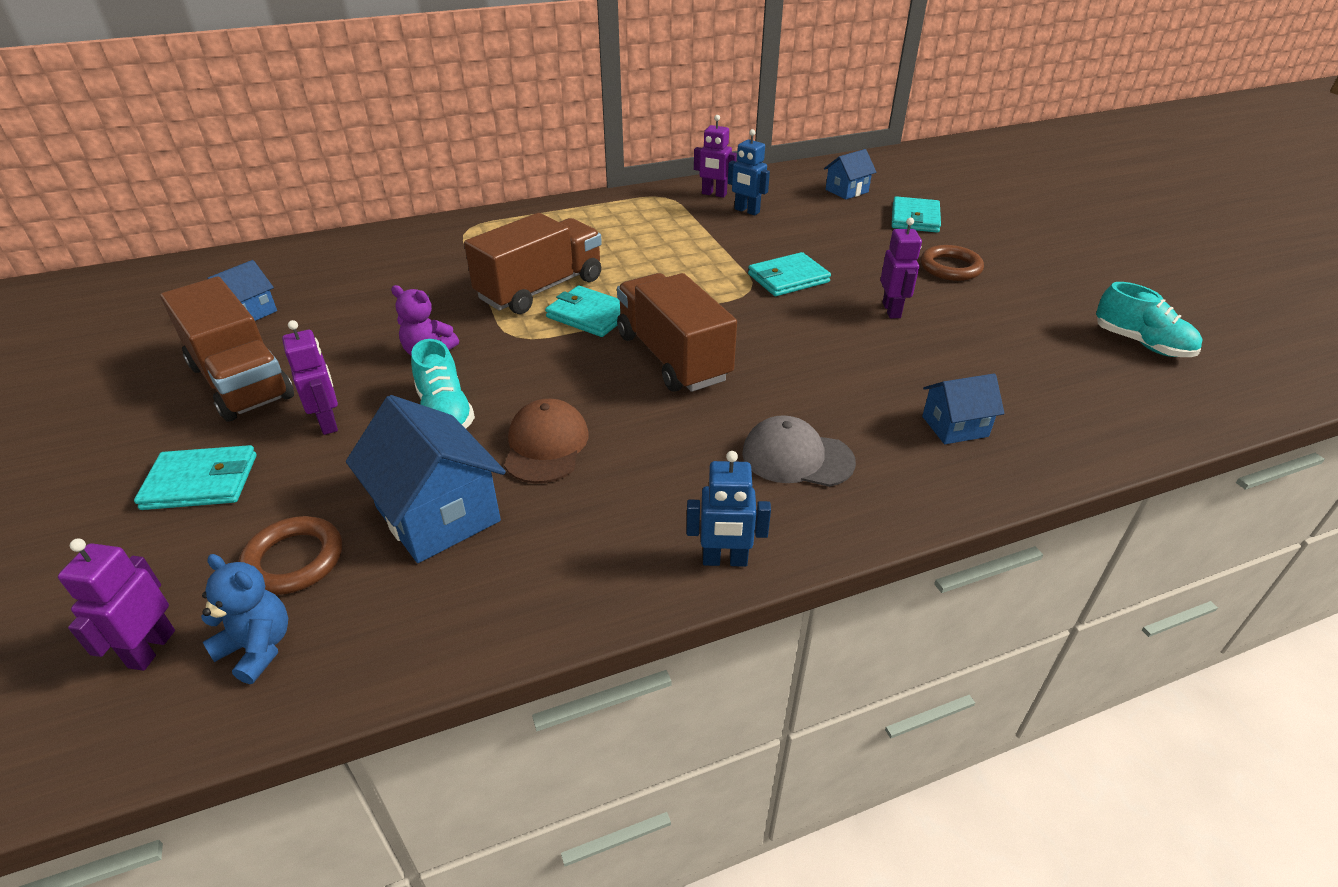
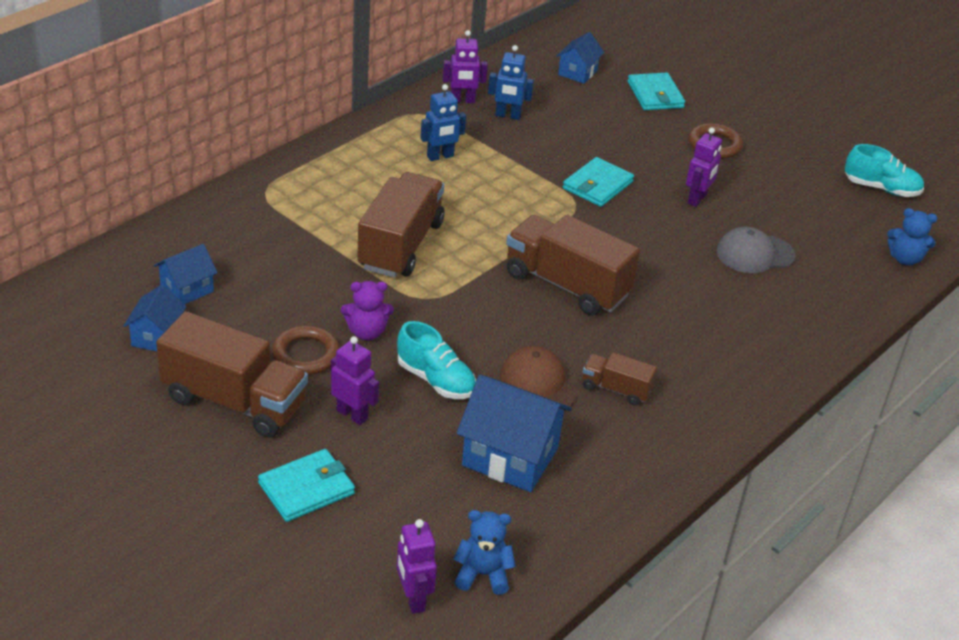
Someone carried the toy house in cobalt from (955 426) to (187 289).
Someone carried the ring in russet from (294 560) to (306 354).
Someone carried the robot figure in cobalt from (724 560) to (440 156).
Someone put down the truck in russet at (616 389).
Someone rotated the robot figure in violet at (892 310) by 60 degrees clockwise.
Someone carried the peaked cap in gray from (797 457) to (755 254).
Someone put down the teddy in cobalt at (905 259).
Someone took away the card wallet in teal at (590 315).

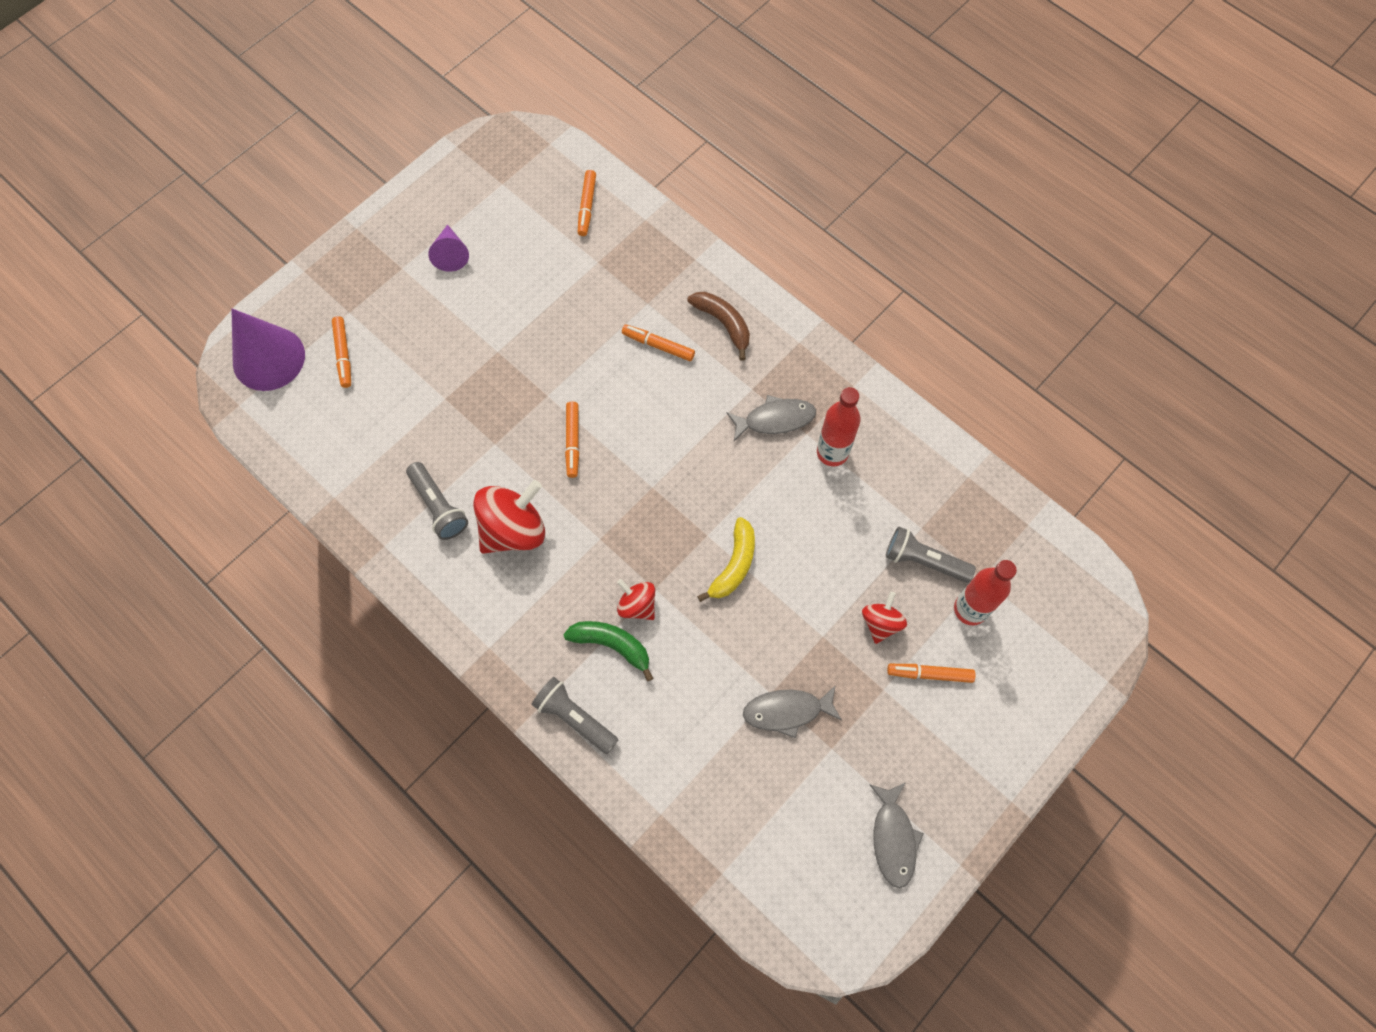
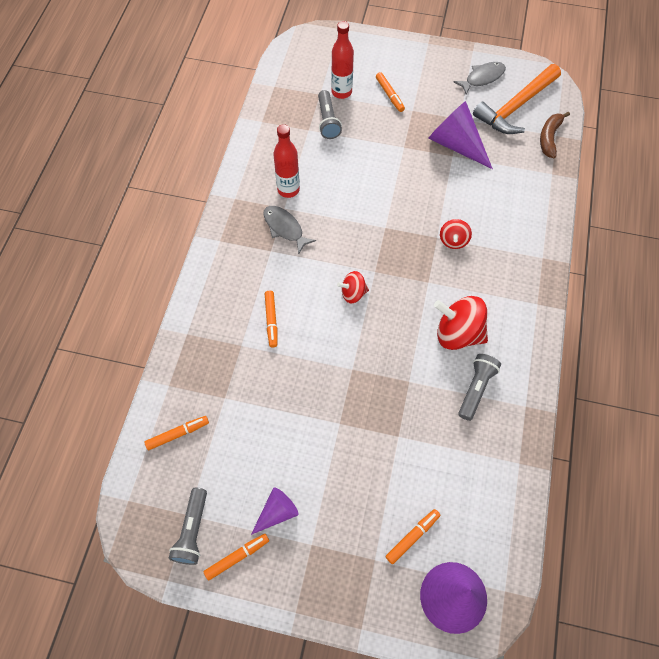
Someone carried the torch in gray from (575 718) to (192 530).
Someone carried the felt pen in orange from (572 442) to (237 557).
Someone carried the whirligig in scarlet from (881 623) to (353 293).
Someone swapped the fish in gray at (787 711) for the cone shape in violet at (456 144).
Someone put down the carpenter's hammer in orange at (515 107).
Someone carried the banana in russet from (723 324) to (549 138).
Someone took away the banana in green at (612 645).
Someone took away the banana in bright yellow at (734 565).

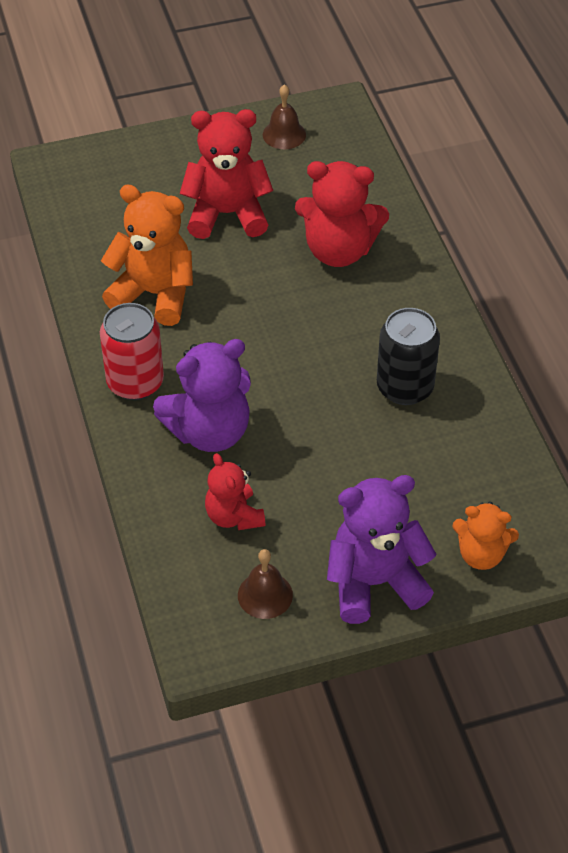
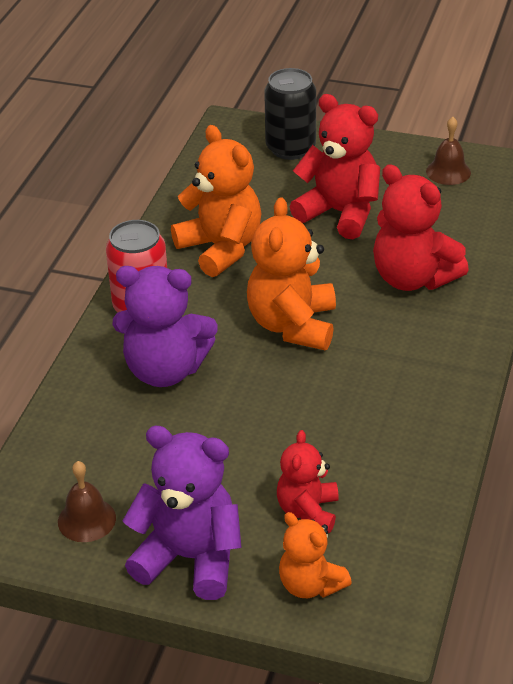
Someone put down the teddy in orange at (293 325).
Someone carried the soda can in jet-black from (405 387) to (290 148).
Someone carried the teddy in scarlet from (234 516) to (308 511).

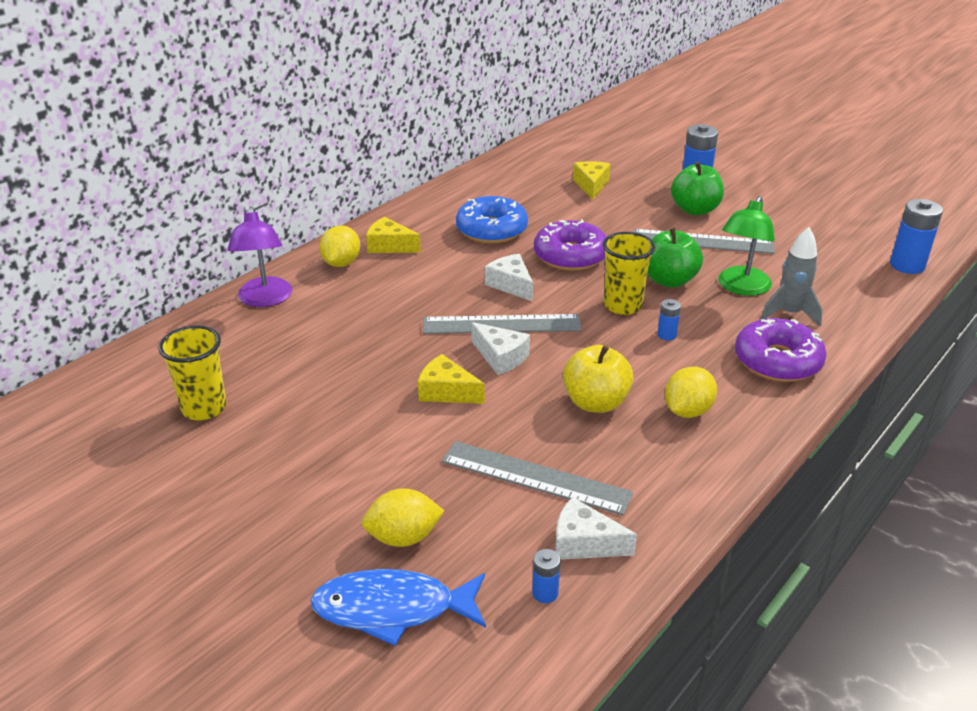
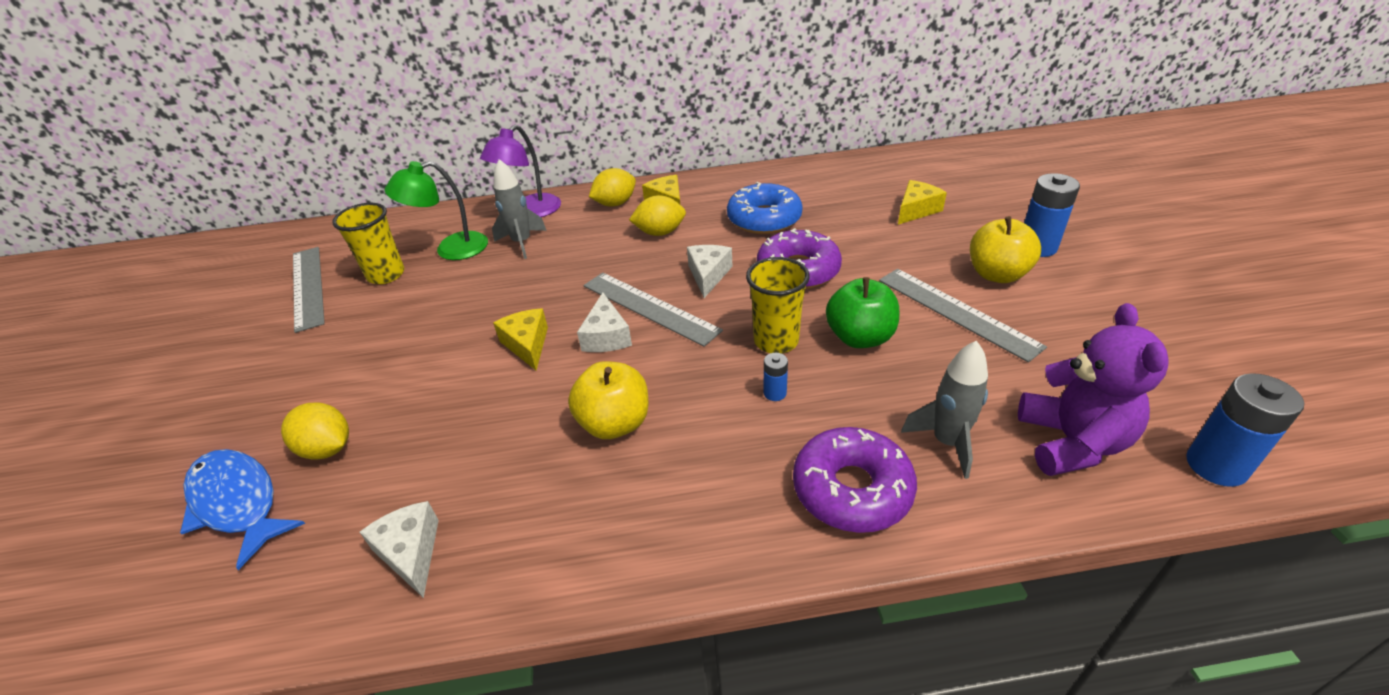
Someone carried the measuring stick in gray from (535 477) to (307 287).
Someone carried the reading lamp in green from (741 288) to (451 249).
Someone put down the toy rocket in gray at (522 243).
Someone carried the citrus fruit in bright yellow from (687 411) to (660 232).
Someone repainted the toy apple in green at (695 210), which became the toy apple in bright yellow at (997 274).
Someone put down the teddy in violet at (1071 442).
Someone took away the AA battery in cobalt at (545 593).

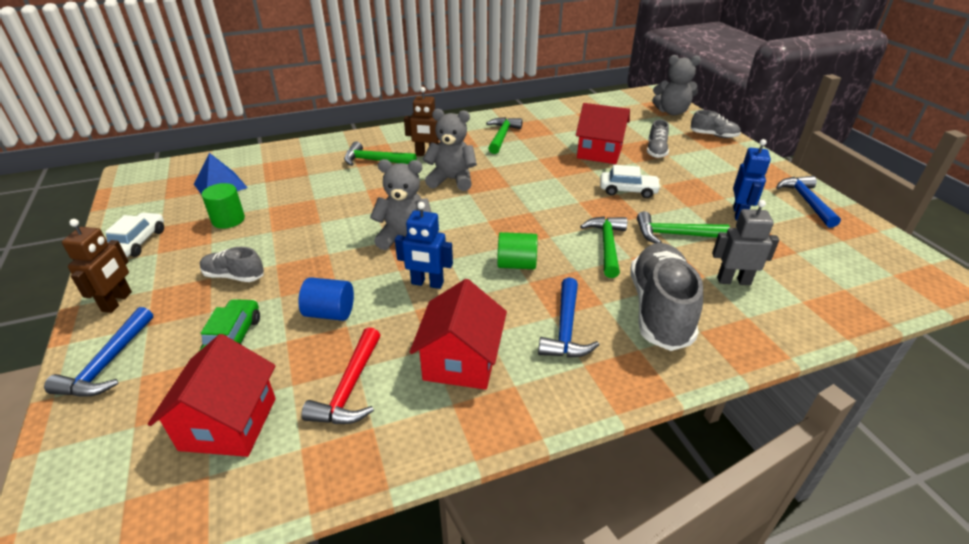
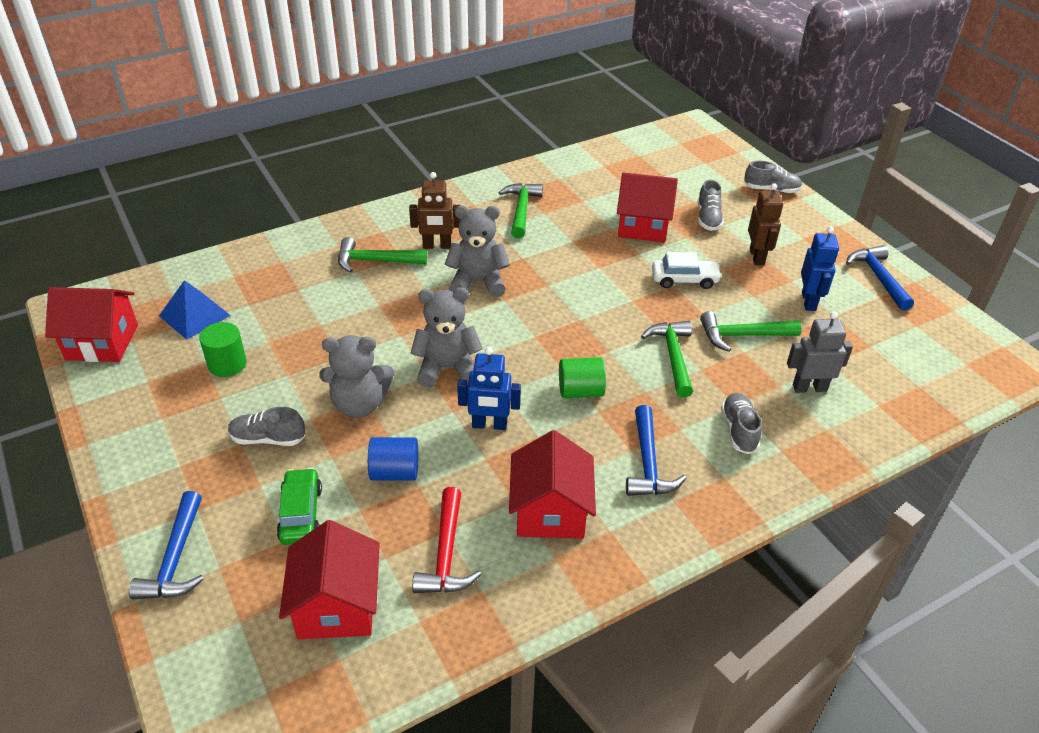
Someone put down the toy house in scarlet at (102 342).
Someone carried the teddy in gray from (672 112) to (359 404).
Someone scaled the lace-up shoe in gray at (659 310) by 0.52.
Someone carried the robot figure in russet from (117 301) to (757 257).
Someone took away the toy car in white at (138 242).

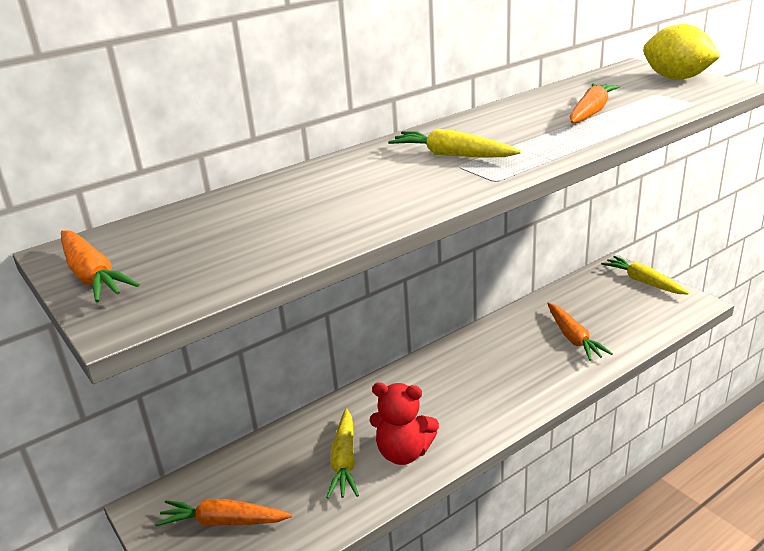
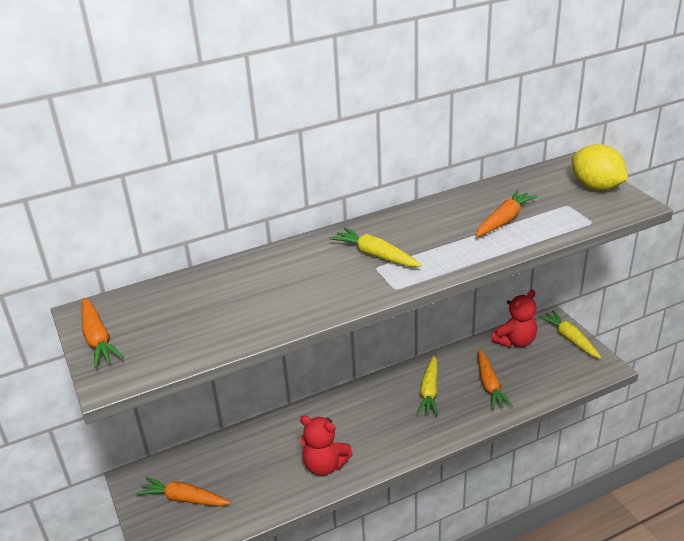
Someone carried the toy carrot in bright yellow from (344 461) to (429 391).
Someone put down the teddy in scarlet at (515 341).

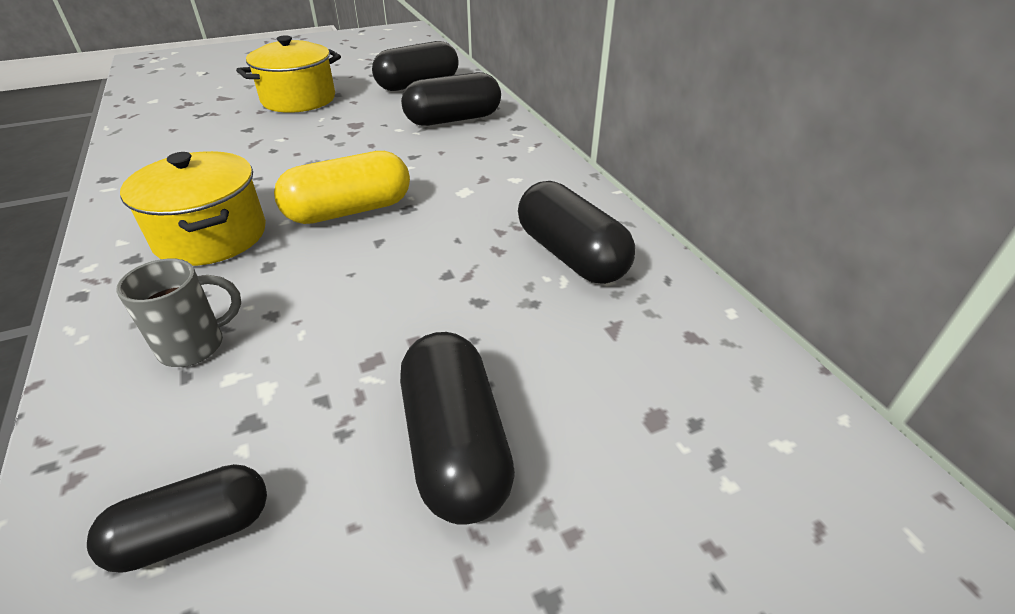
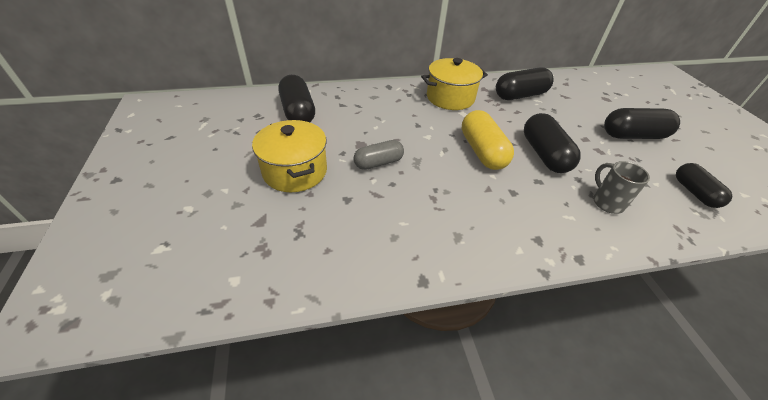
Someone put down the pill shape in gray at (378 163).
Someone carried the pot in bright yellow from (211 236) to (450 98).
Someone carried the pill shape in jet-black from (453 119) to (544 154).

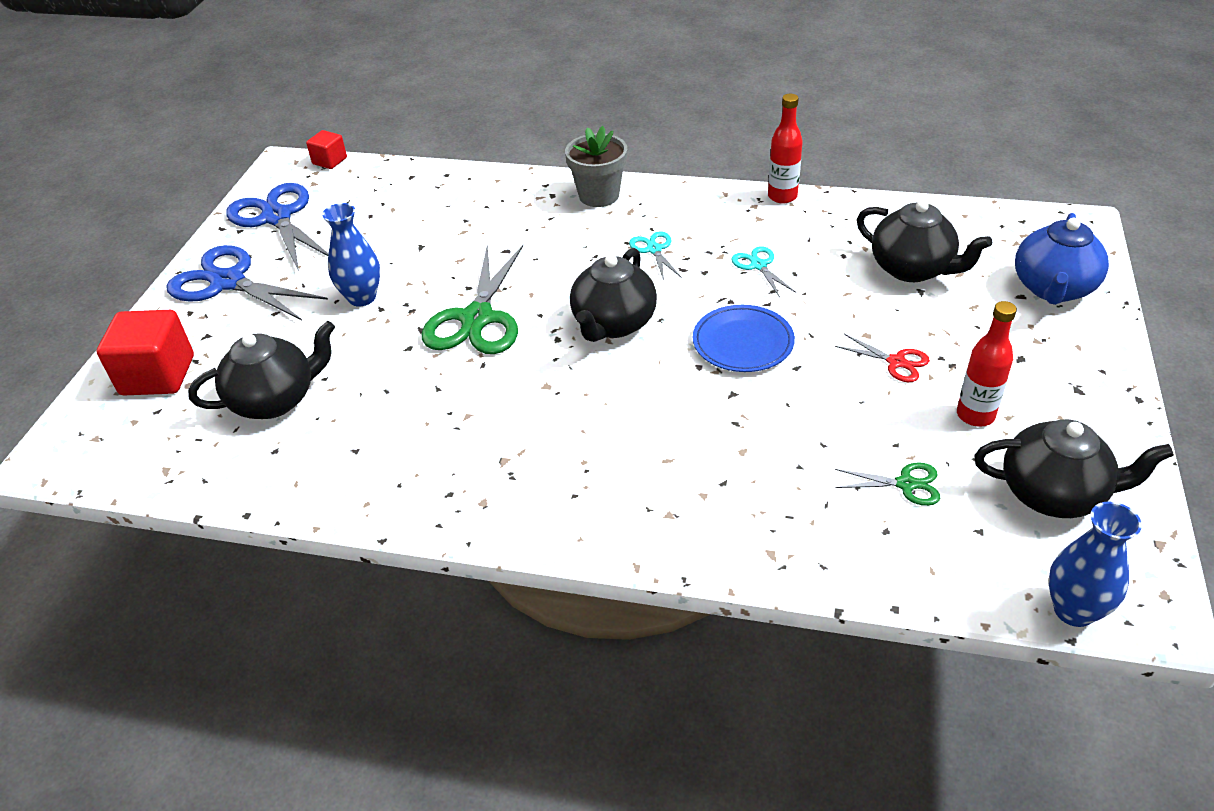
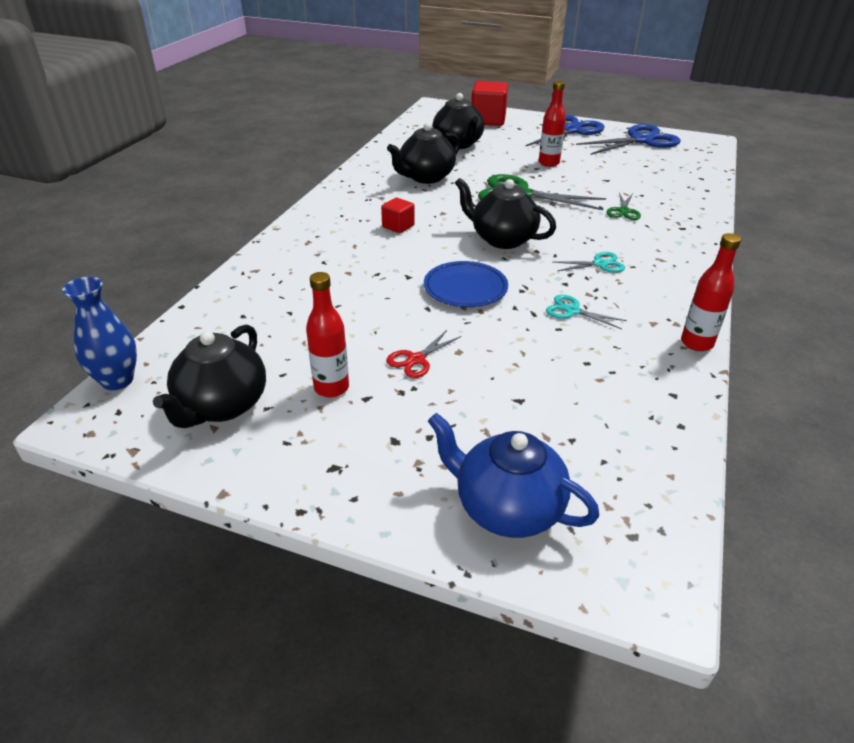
Someone carried the block in scarlet from (330 161) to (398 226).
Someone carried the tea pot in jet-black from (912 269) to (425 177).
Someone swapped the flower vase in cobalt at (362 297) for the drink bottle in scarlet at (548 163).
Someone rotated the pair of scissors in teal at (758 265) by 135 degrees counterclockwise.
Someone carried the pair of scissors in green from (905 484) to (623 211).
Someone took away the flower pot in gray at (599 195).

